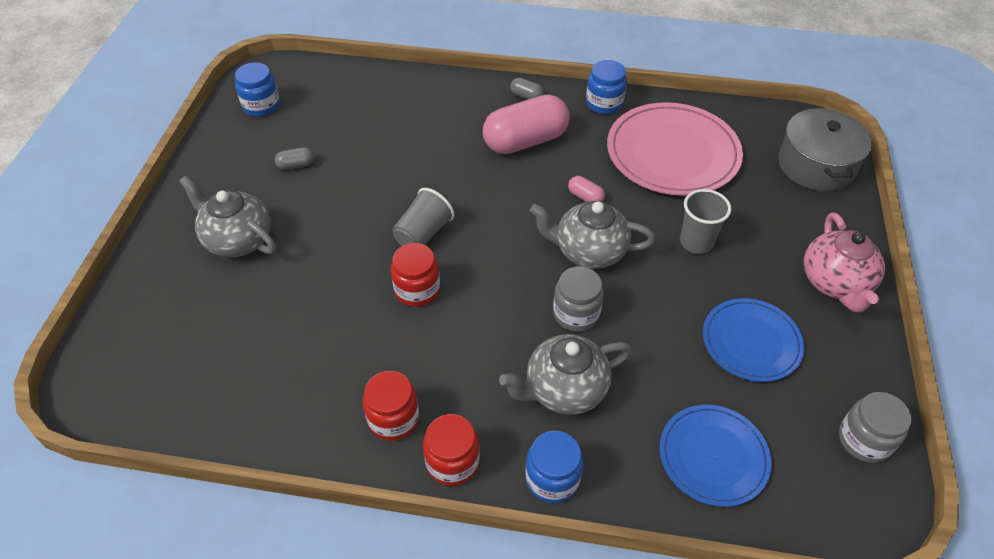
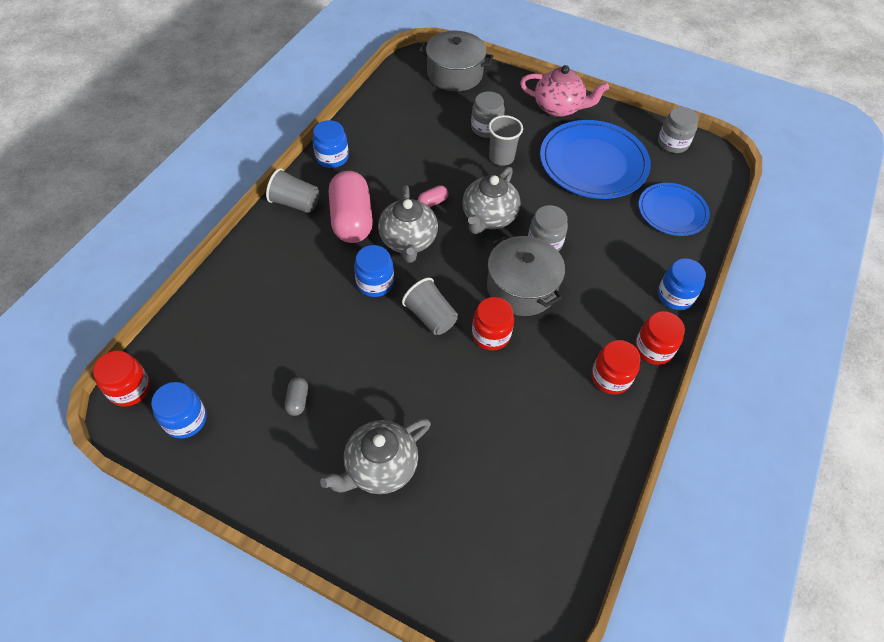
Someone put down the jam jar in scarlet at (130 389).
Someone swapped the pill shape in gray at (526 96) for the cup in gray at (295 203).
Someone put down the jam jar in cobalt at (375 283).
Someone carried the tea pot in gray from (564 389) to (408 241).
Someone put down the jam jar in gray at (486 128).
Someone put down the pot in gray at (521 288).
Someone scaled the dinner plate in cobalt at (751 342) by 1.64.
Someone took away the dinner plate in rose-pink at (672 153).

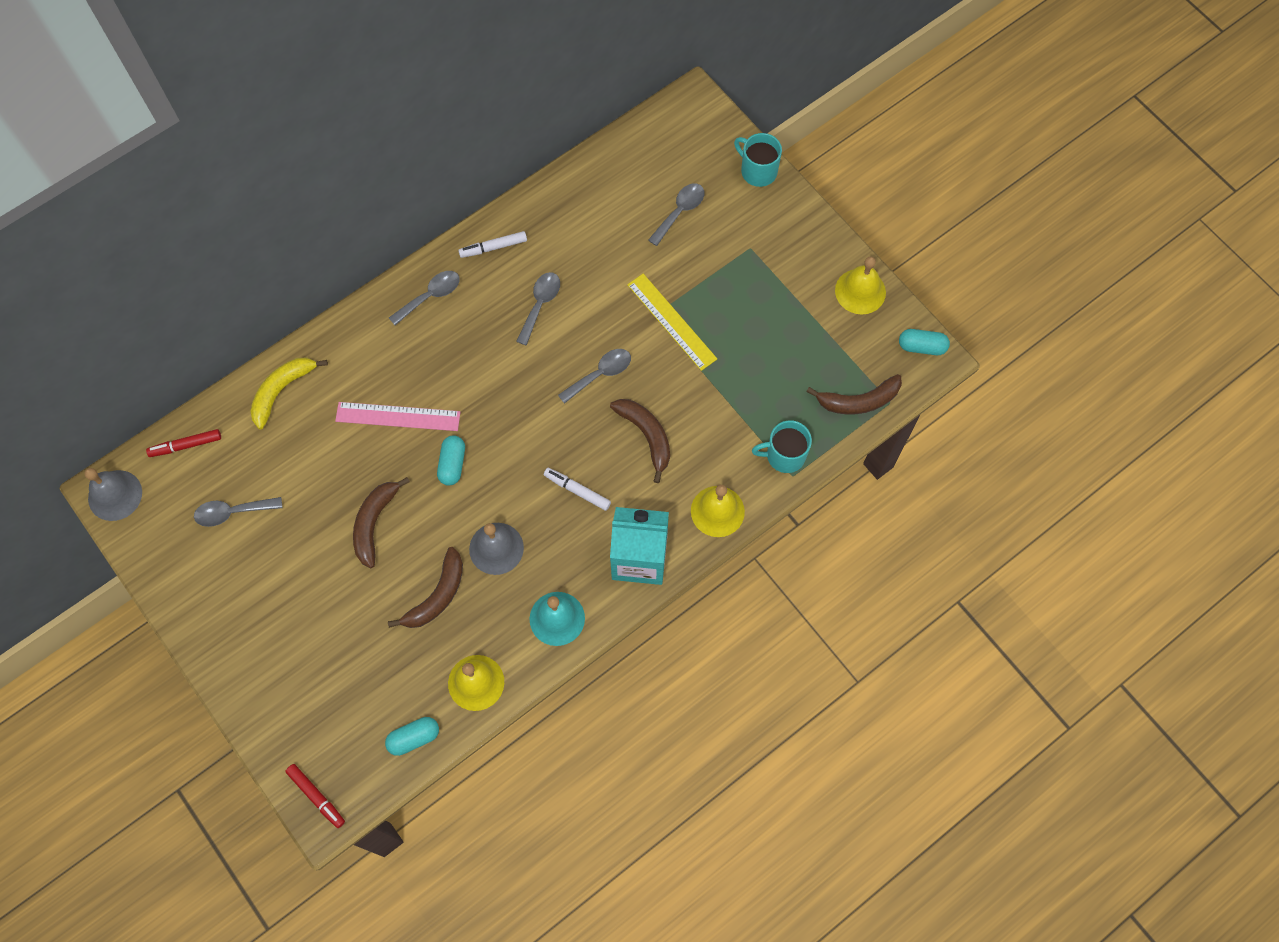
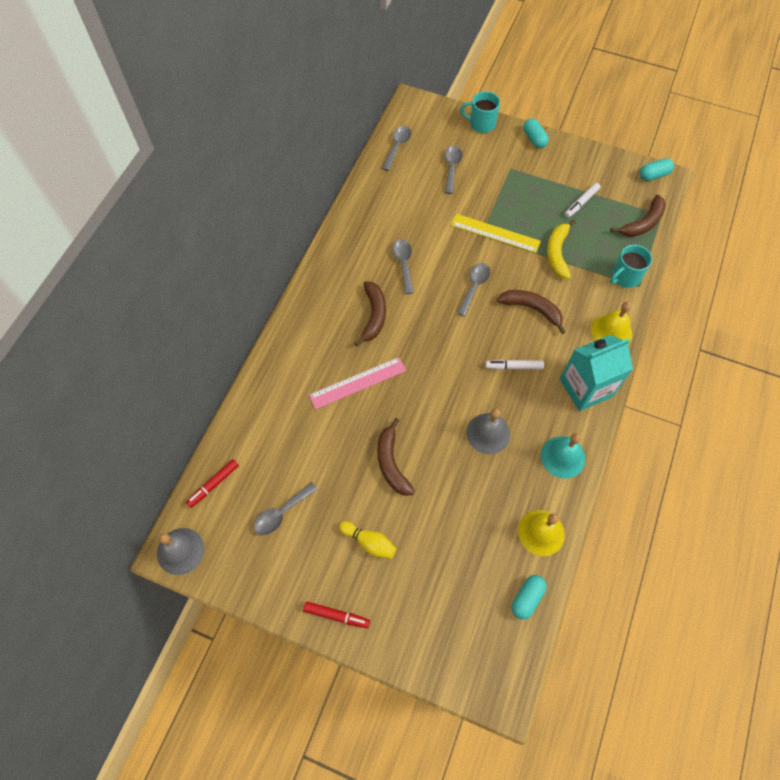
Someone carried the felt pen in scarlet from (316 796) to (336 616).
Someone put down the tenpin in bright yellow at (369 542).
Someone carried the banana in russet from (437 596) to (374 316).
Someone carried the tablespoon in gray from (430 296) to (397 146).
Someone carried the pill shape in teal from (452 464) to (534 139).
Someone carried the banana in bright yellow from (282 390) to (557 253).
Someone carried the felt pen in white from (493 247) to (581 203).
Someone took away the hand bell in bright yellow at (860 291).

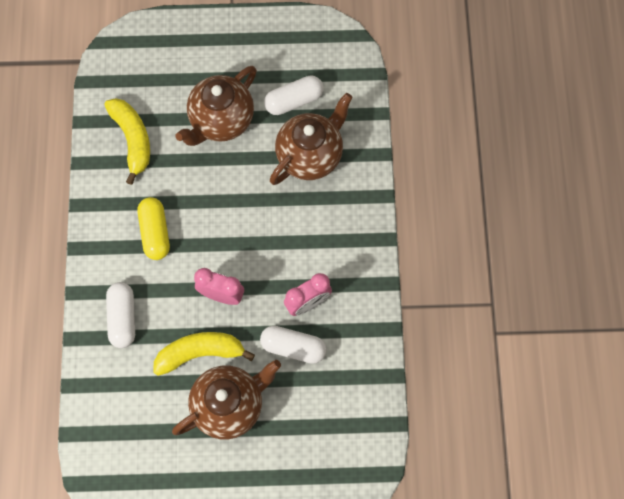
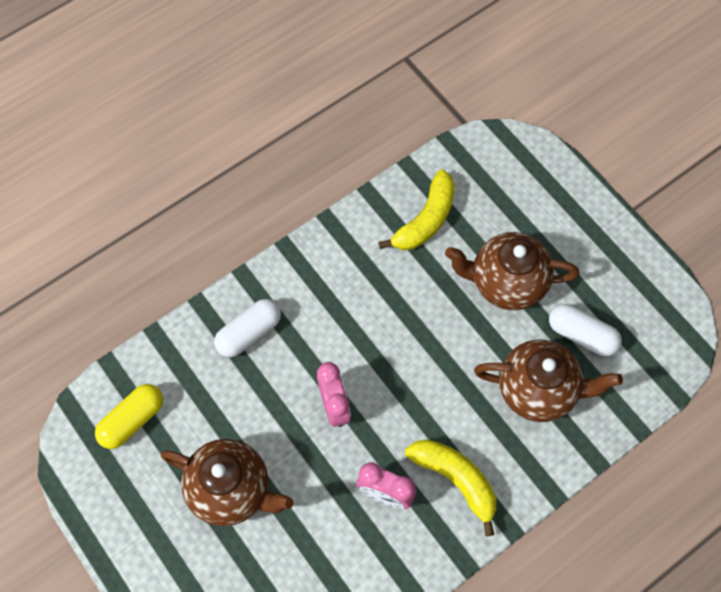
Someone carried the pill shape in bright yellow from (155 232) to (132 420).
Someone carried the banana in bright yellow from (200 353) to (456 480).
Someone took away the pill shape in white at (293 347).

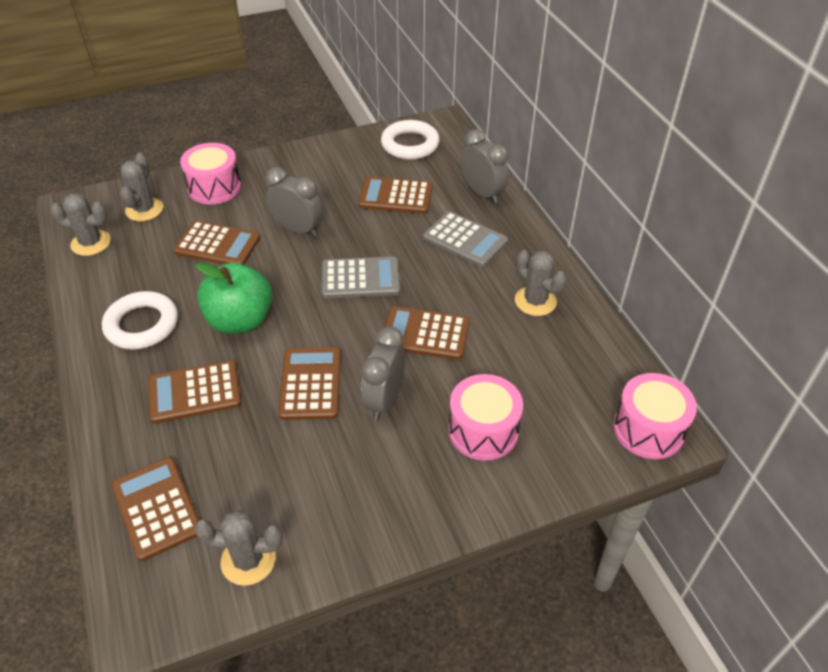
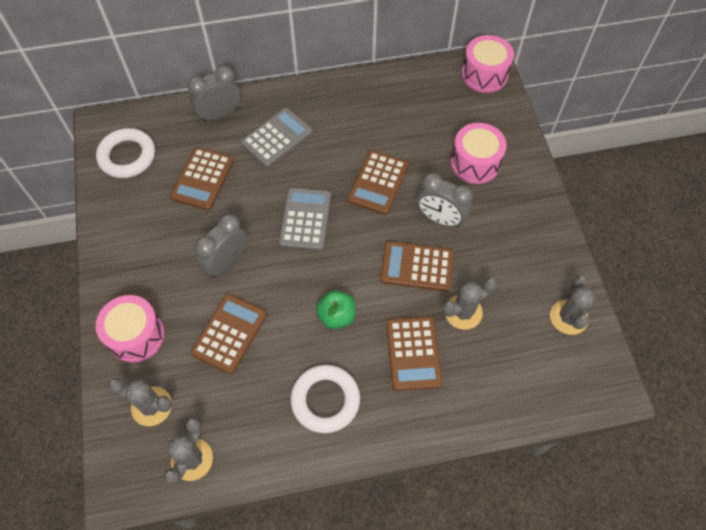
Someone scaled the toy apple in green at (240 320) by 0.61.
Someone carried the saguaro cactus in gray from (535 301) to (463 312).
Someone took away the adding machine in russet at (157 508).

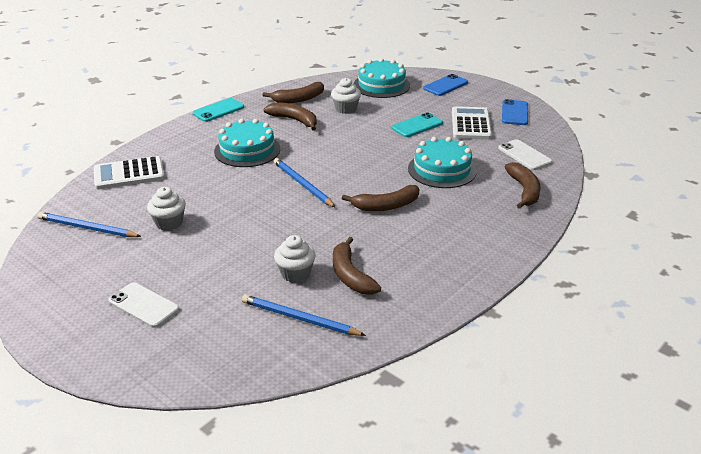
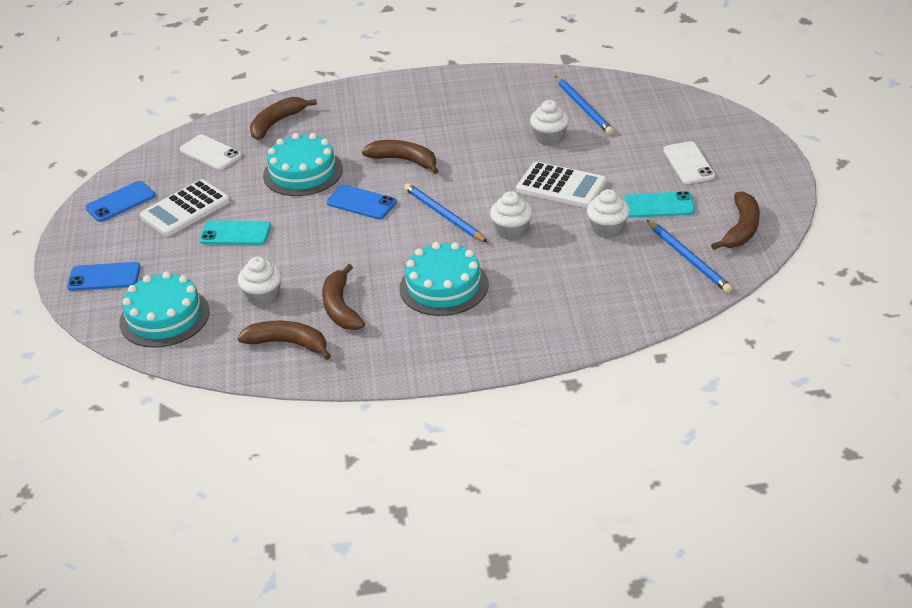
Someone rotated the mobile phone in white at (524 155) by 60 degrees counterclockwise.
Someone put down the mobile phone in cobalt at (361 203).
Someone rotated the pencil in cobalt at (302 184) by 135 degrees clockwise.
Someone put down the cupcake in white at (512 231).
Someone carried the adding machine in white from (129 174) to (561 186).
Someone carried the mobile phone in teal from (218 110) to (659 205).
Someone carried the banana in russet from (350 275) to (741 229).

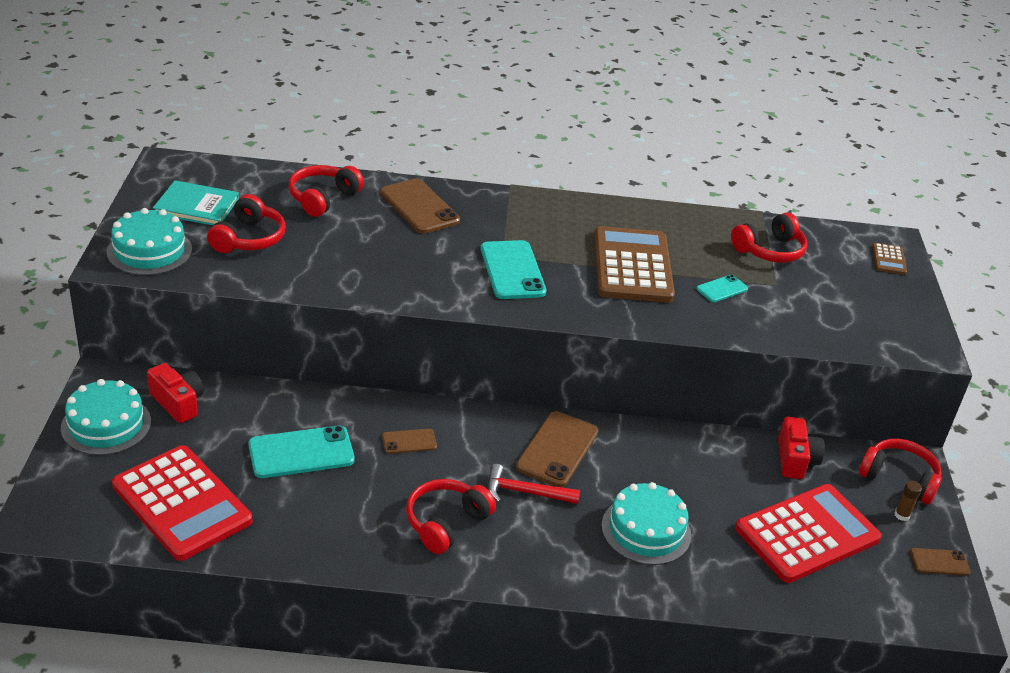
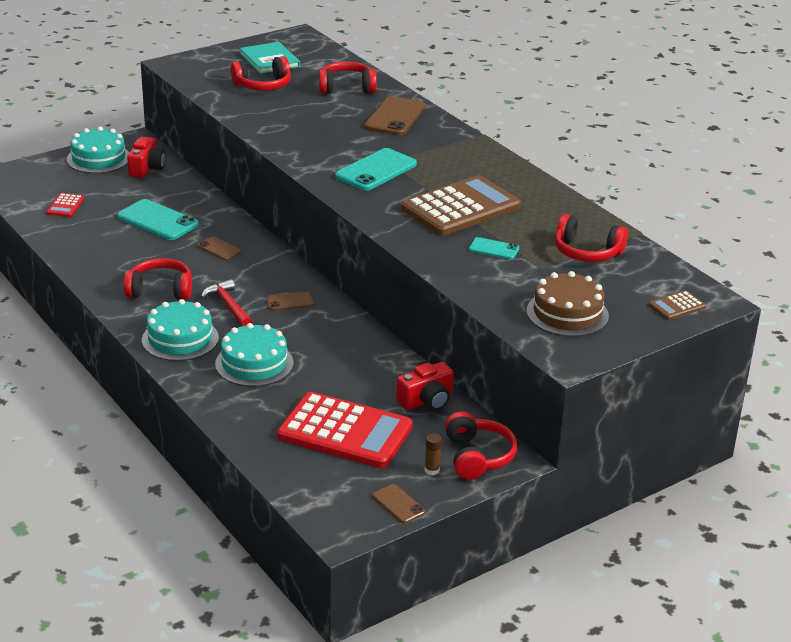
Someone scaled the adding machine in scarlet at (182 503) by 0.43.
Someone carried the cake in teal from (149 251) to (180 339).
Someone scaled the mobile phone in russet at (557 449) by 0.54.
Someone put down the cake in russet at (567 313).

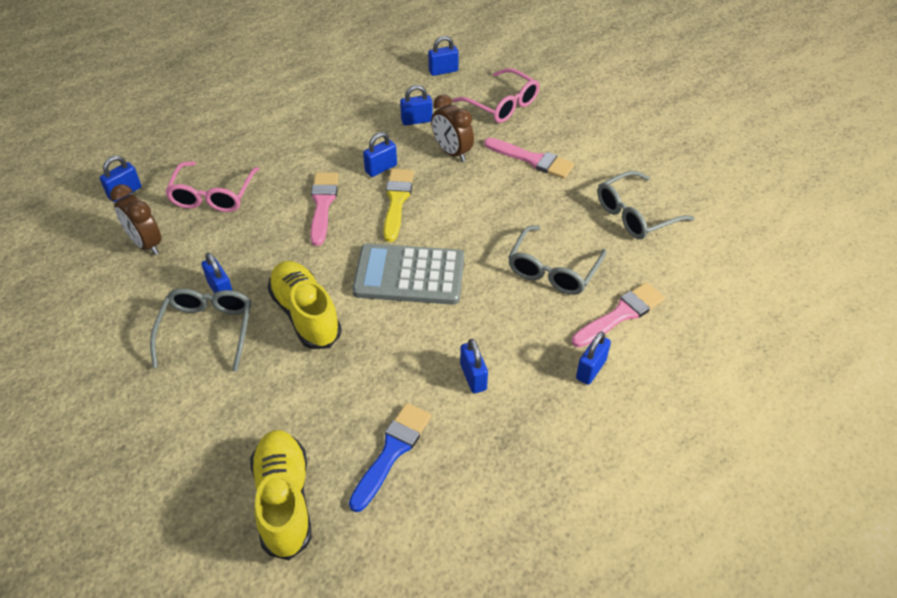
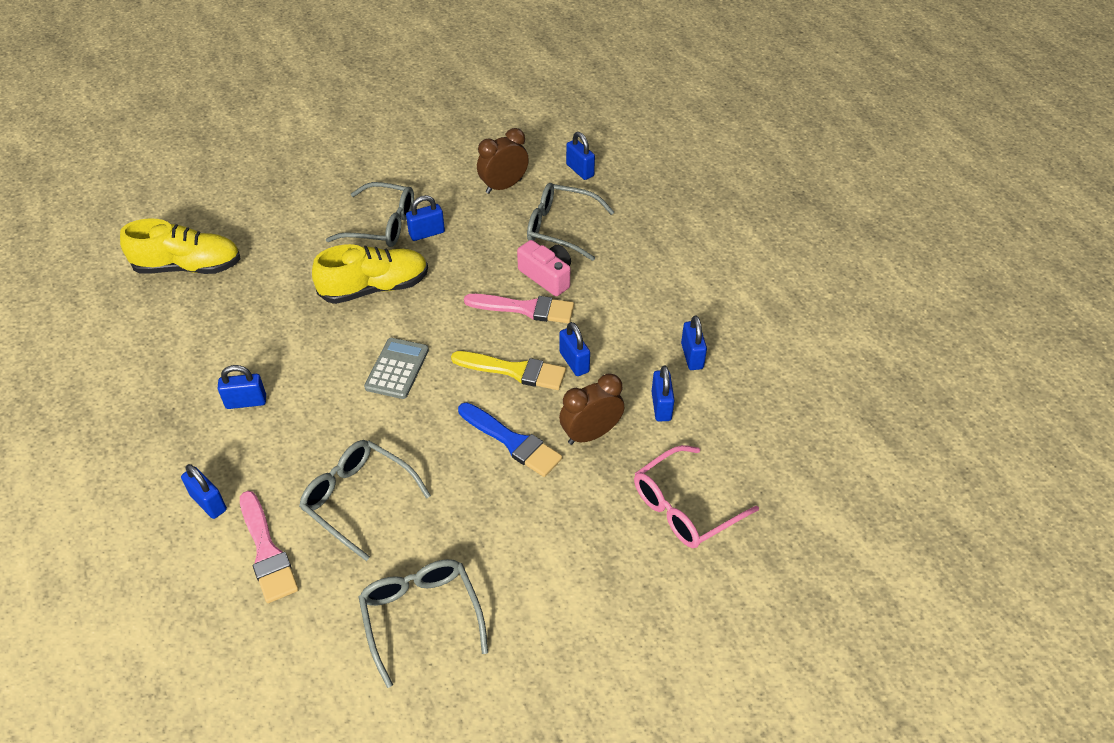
Someone scaled the adding machine in gray at (409 275) by 0.61.
Someone carried the brush in cobalt from (392 451) to (512 442).
Someone put down the camera in rose-pink at (547 276).
Someone repainted the glasses in rose-pink at (213 195), which became the glasses in gray at (560 228).
Someone carried the padlock in cobalt from (443 71) to (692 356).
Someone took away the brush in rose-pink at (532 160).

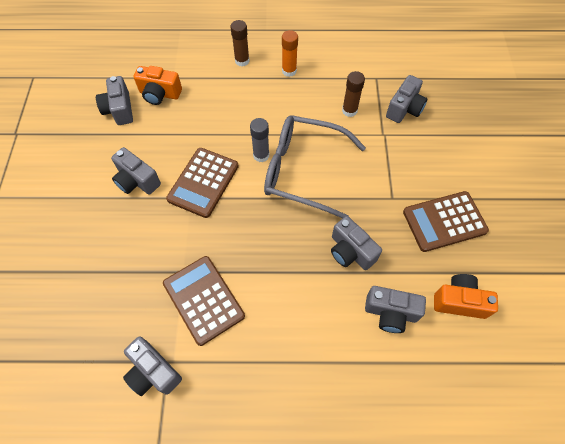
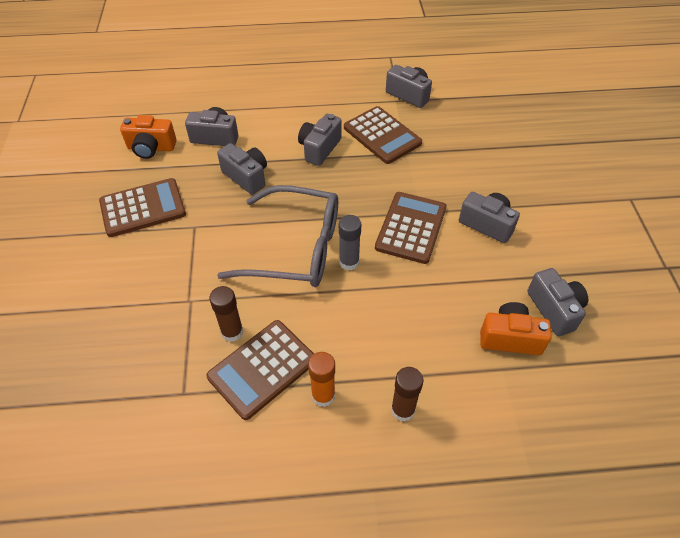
Someone put down the adding machine in russet at (262 369).
Someone carried the camera in gray from (404 109) to (319 148).

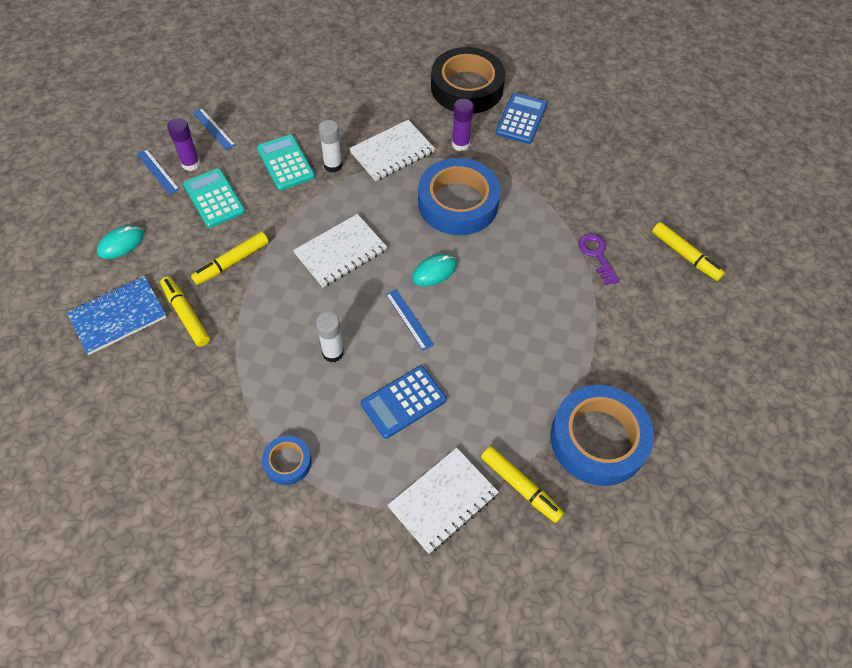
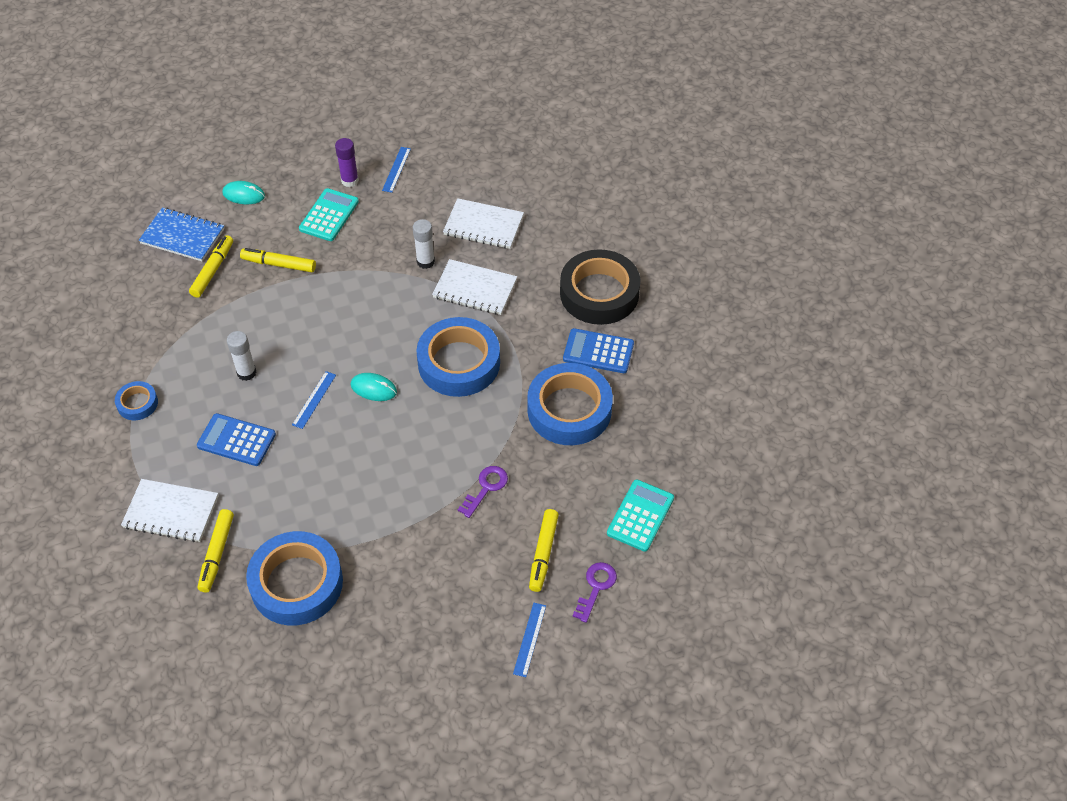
Someone carried the notepad in white from (340 252) to (483 225).
Someone carried the measuring stick in cobalt from (158 171) to (529 639).
Someone put down the roll of tape in cobalt at (569 410).
Someone rotated the adding machine in cobalt at (521 119) by 150 degrees counterclockwise.
Someone put down the key in violet at (596 587).
Someone carried the adding machine in teal from (285 163) to (640 516).
Someone took away the glue in violet at (460 144).

